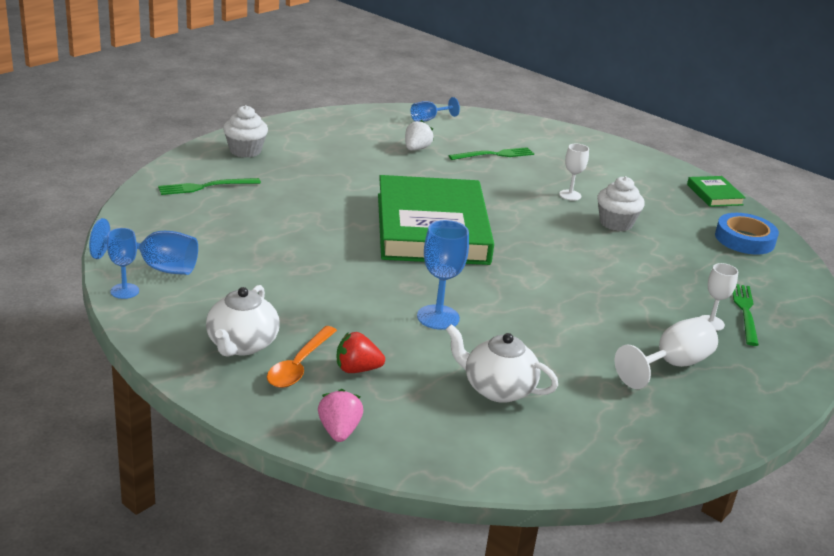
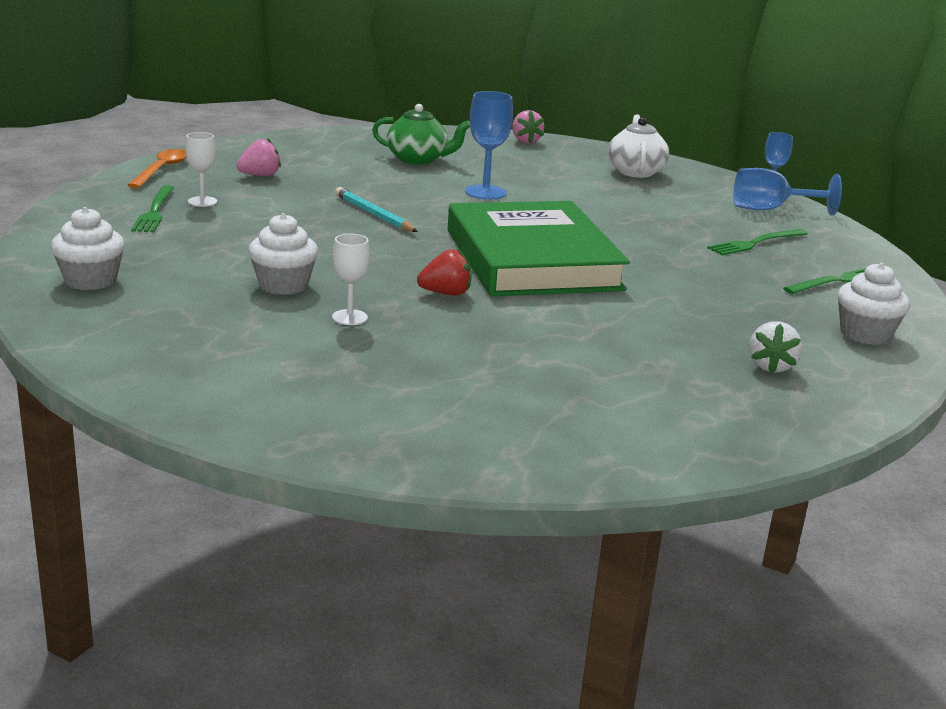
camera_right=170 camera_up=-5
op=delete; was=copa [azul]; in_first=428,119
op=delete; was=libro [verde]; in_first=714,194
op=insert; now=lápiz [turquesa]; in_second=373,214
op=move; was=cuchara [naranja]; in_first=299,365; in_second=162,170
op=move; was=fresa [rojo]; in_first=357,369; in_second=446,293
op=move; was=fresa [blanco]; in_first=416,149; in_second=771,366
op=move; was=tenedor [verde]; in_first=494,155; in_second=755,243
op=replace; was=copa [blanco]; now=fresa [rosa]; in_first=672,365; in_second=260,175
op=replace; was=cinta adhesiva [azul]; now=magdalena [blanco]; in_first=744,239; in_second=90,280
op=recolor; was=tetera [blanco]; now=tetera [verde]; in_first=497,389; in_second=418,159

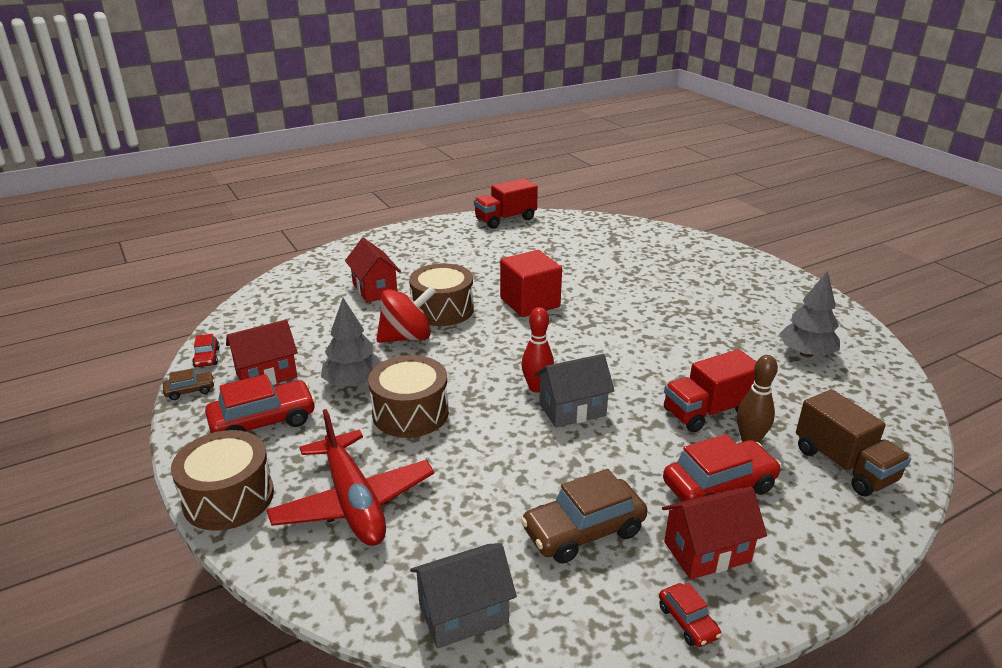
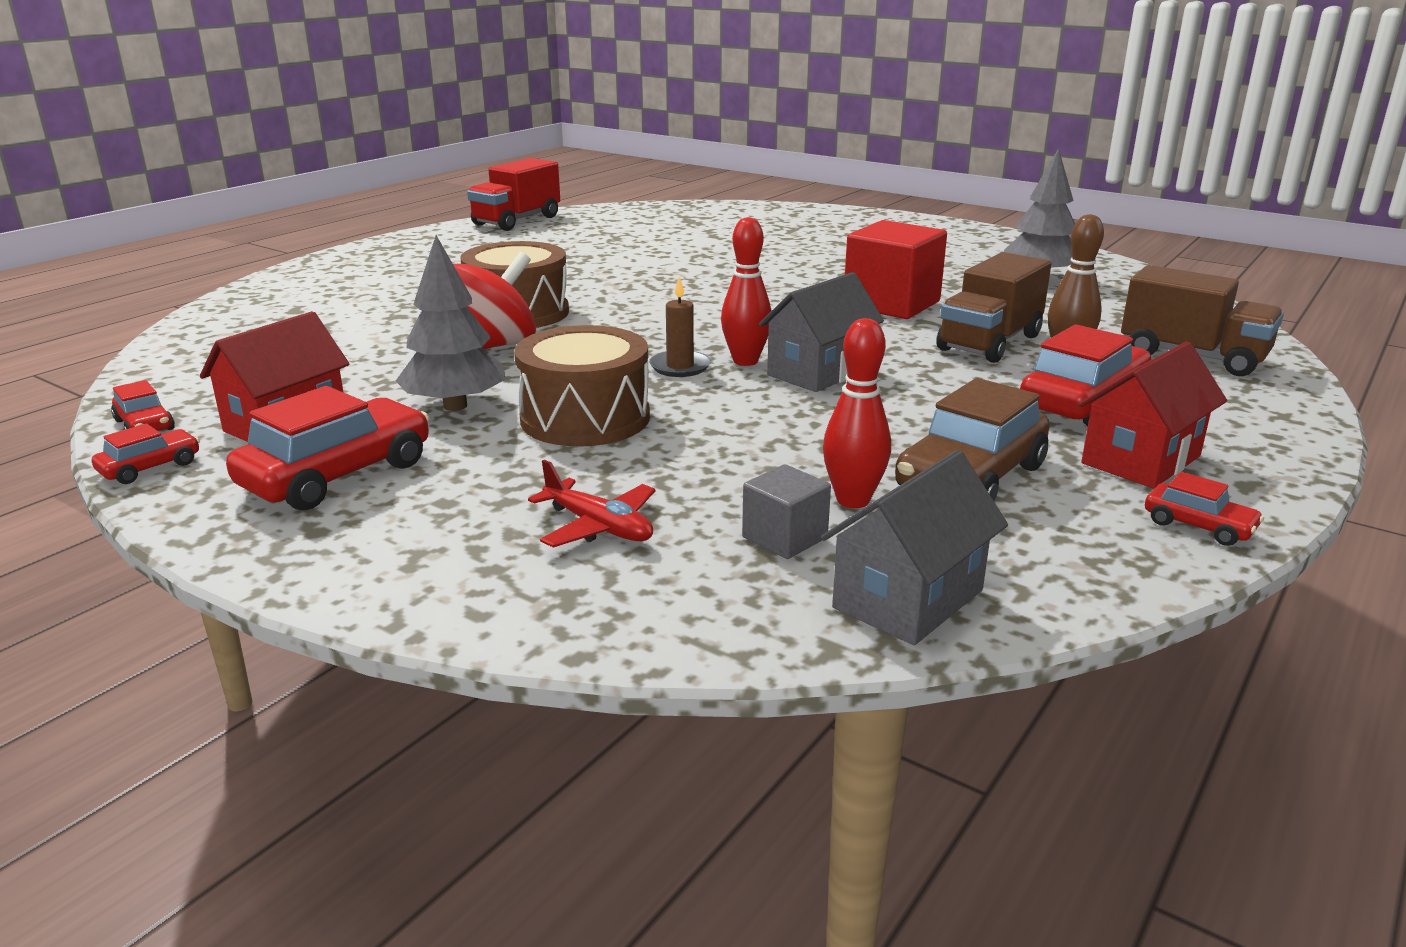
camera_right=-25 camera_up=-5
op=delete; was=tambor [marrón]; in_first=228,497
op=delete; was=casa [rojo]; in_first=374,289
op=insert; now=vela [marrón]; in_second=680,367
op=insert; now=cubo [gris]; in_second=784,538
op=insert; now=bolo [rojo]; in_second=853,500
op=move; was=cubo [rojo]; in_first=530,302; in_second=891,304
op=recolor; was=coche [marrón]; now=coche [rojo]; in_first=190,391; in_second=150,467
op=recolor; was=camión [rojo]; now=camión [marrón]; in_first=708,411; in_second=990,343
op=resize; was=avión [rojo]; in_first=353,502; in_second=598,527; ratio=0.5

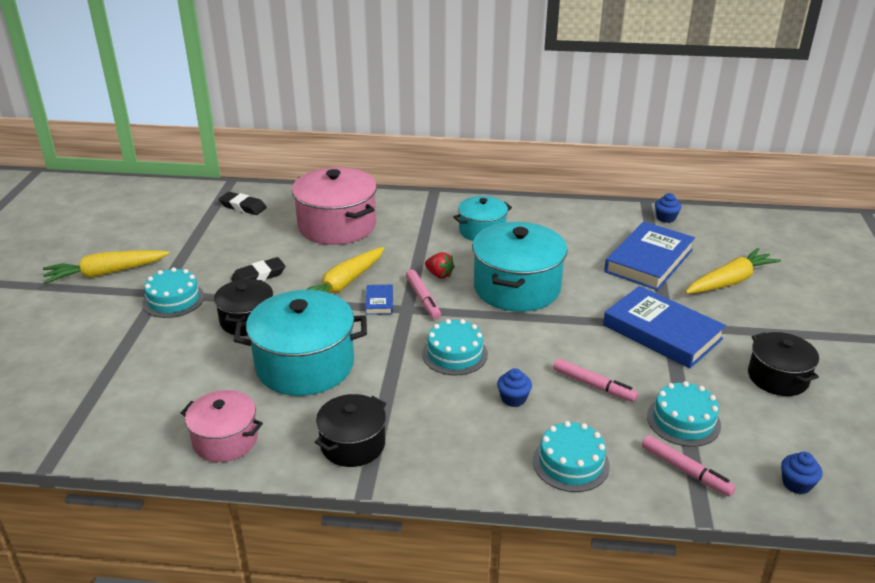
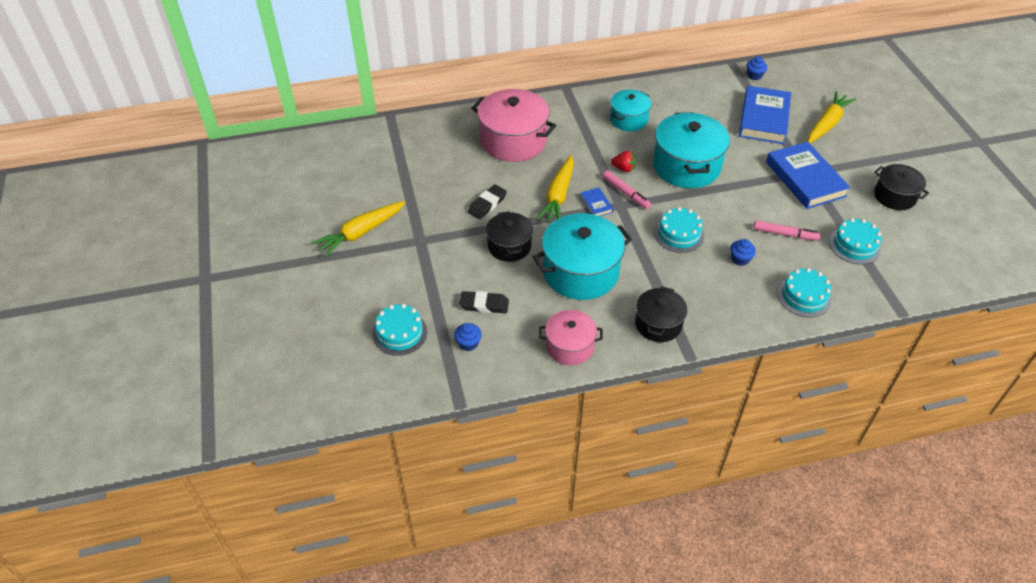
camera_right=-20 camera_up=15
op=delete; was=rotulador [rosa]; in_first=686,471
op=move; was=tarta [turquesa]; in_first=173,300; in_second=400,333
op=move; was=goma de borrar [negro]; in_first=243,207; in_second=484,305
op=move; was=magdalena [azul]; in_first=796,484; in_second=468,343
op=rotate; was=libro [azul]; in_first=662,332; in_second=805,179; clockwise=45

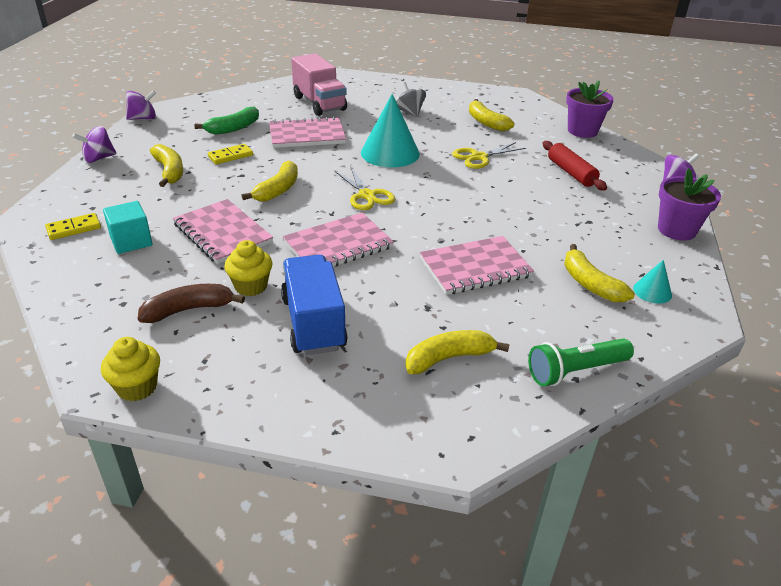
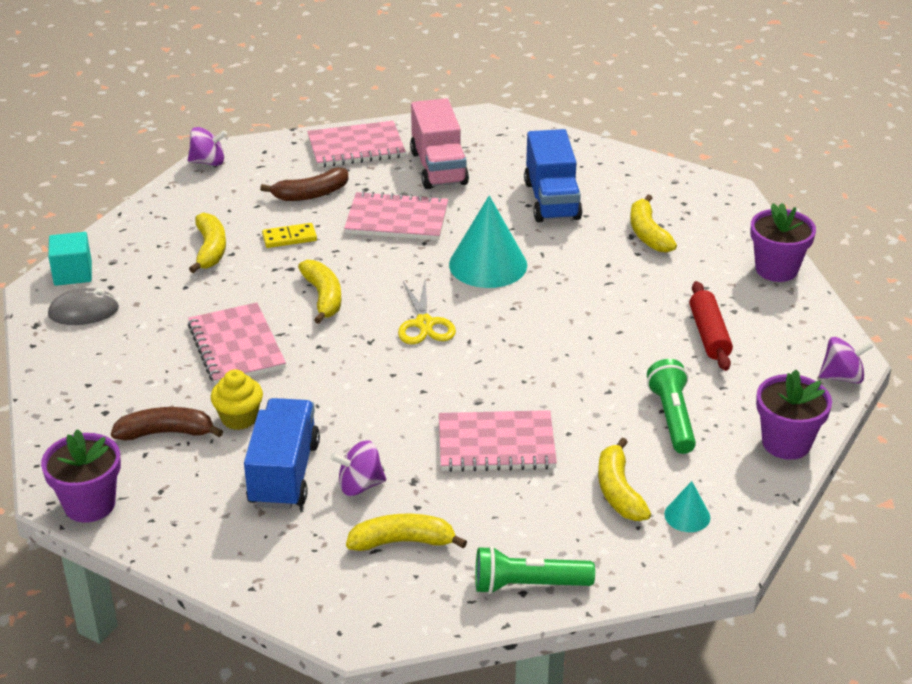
camera_right=20 camera_up=0
op=delete; was=tijeras [amarillo]; in_first=479,157
op=insert; now=lámpara de mano [verde]; in_second=672,418
op=move; was=peonza [morado]; in_first=98,158; in_second=360,485
op=move; was=cubo [turquesa]; in_first=131,241; in_second=73,273
op=move; was=cuaderno [rosa]; in_first=338,245; in_second=356,147
op=replace; was=ficha de dominó [amarillo]; now=ratón [gris]; in_first=74,228; in_second=84,311
op=replace; was=magdalena [amarillo]; now=maceta [morado]; in_first=137,387; in_second=89,504
op=replace; was=peonza [gris]; now=camión [azul]; in_first=409,112; in_second=552,200
op=recolor; was=plátano [verde]; now=plátano [marrón]; in_first=233,128; in_second=310,194
op=rotate; was=plátano [amarillo]; in_first=278,190; in_second=323,297; clockwise=-60

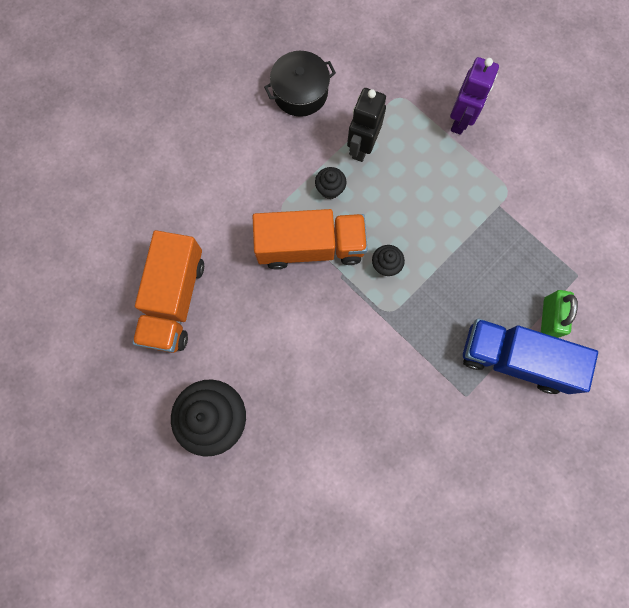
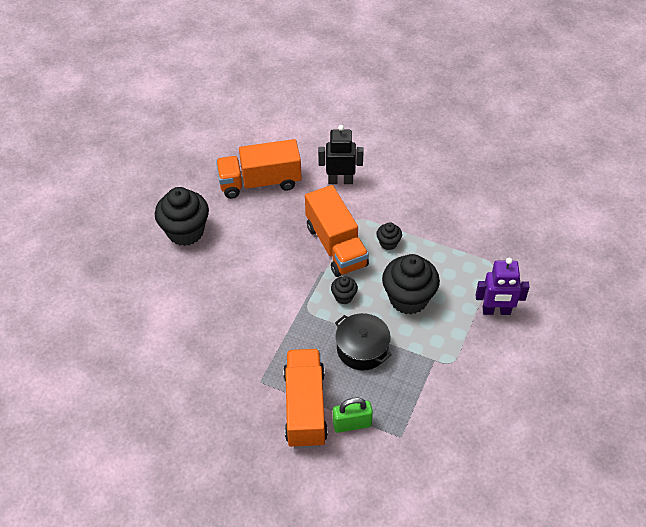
camera_right=70 camera_up=-25
op=insert; now=magdalena [negro]; in_second=408,298
op=move; was=olla [negro]; in_first=300,92; in_second=362,349
op=move; was=robot [negro]; in_first=361,147; in_second=340,180
op=recolor; was=camión [azul]; now=camión [naranja]; in_first=514,359; in_second=305,407

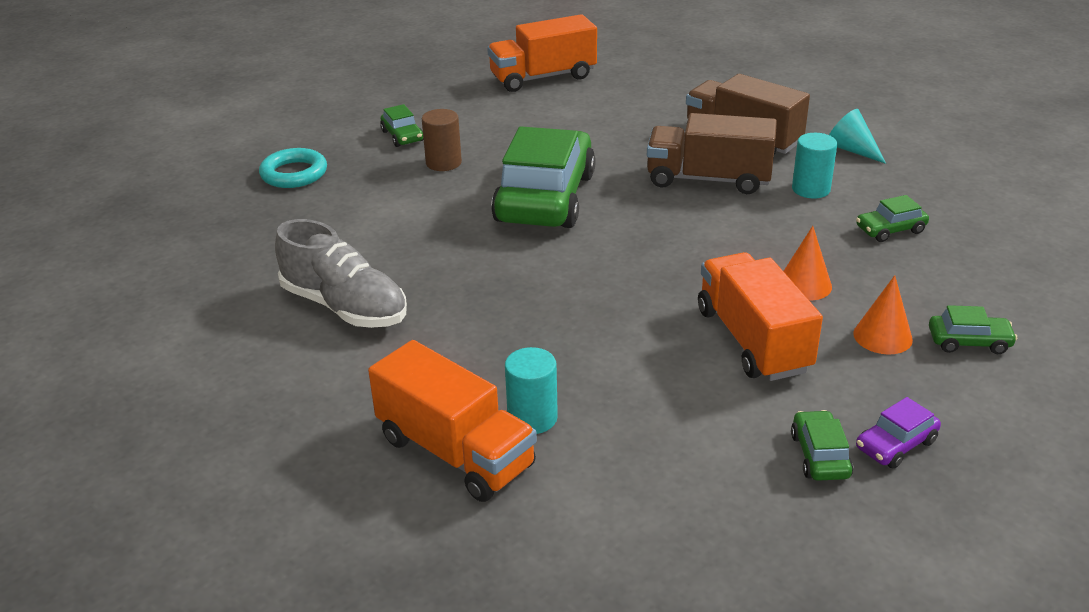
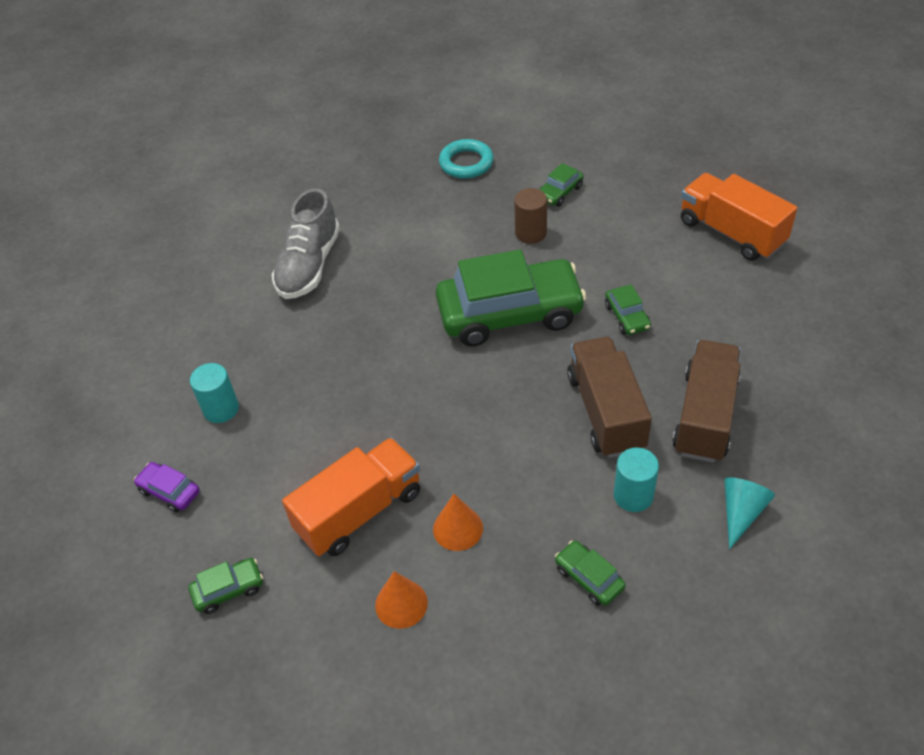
camera_right=70 camera_up=15
op=delete; was=camión [naranja]; in_first=455,452
op=move; was=coche [morado]; in_first=896,445; in_second=169,491
op=move; was=coche [verde]; in_first=969,342; in_second=627,316

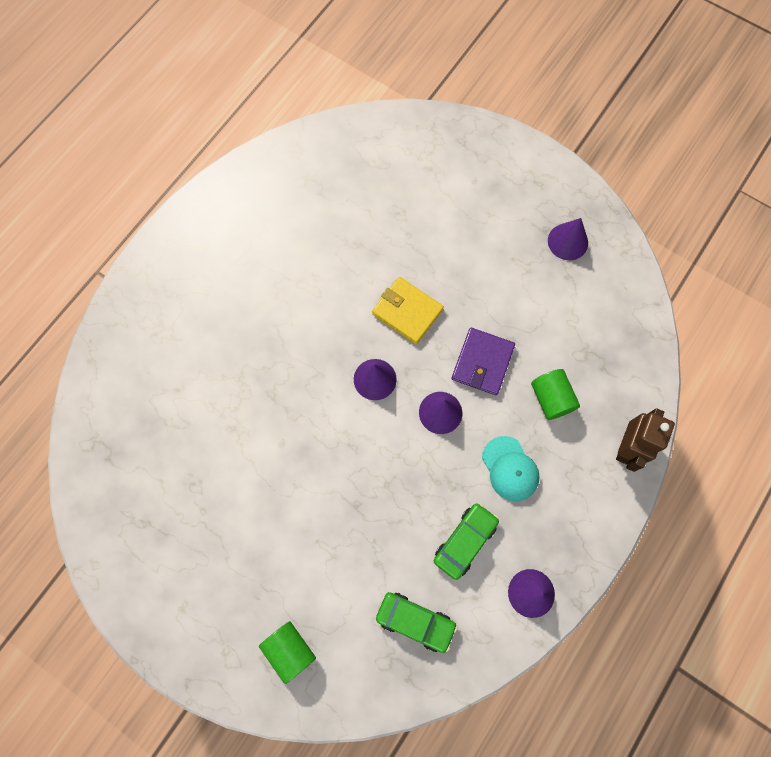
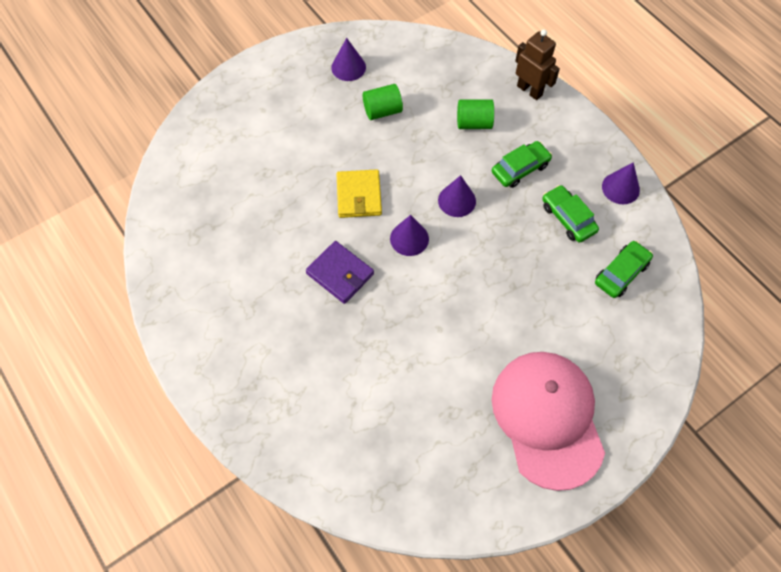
camera_right=-70 camera_up=-10
op=insert; now=gorra [rosa]; in_second=547,418
op=move; was=cilindro [verde]; in_first=290,650; in_second=382,111
op=move; was=cartera [morado]; in_first=482,362; in_second=340,274
op=replace; was=gorra [turquesa]; now=coche [verde]; in_first=510,469; in_second=520,169
op=rotate; was=cartera [amarillo]; in_first=407,312; in_second=359,196; clockwise=-60

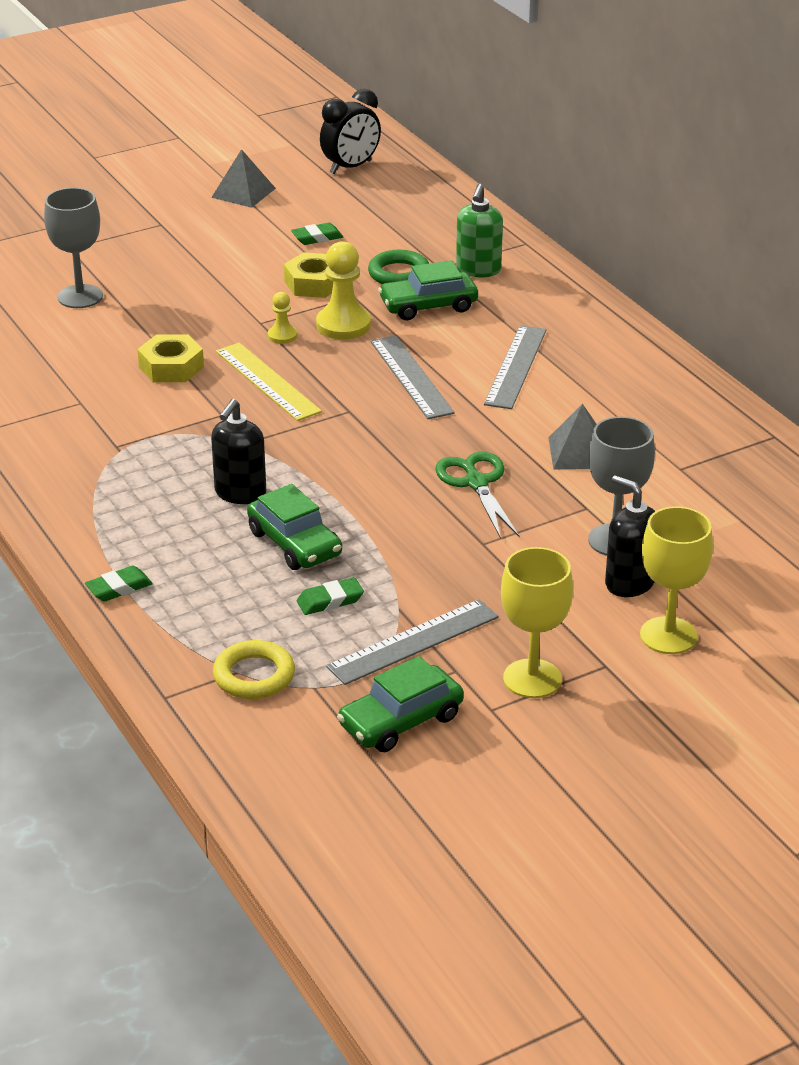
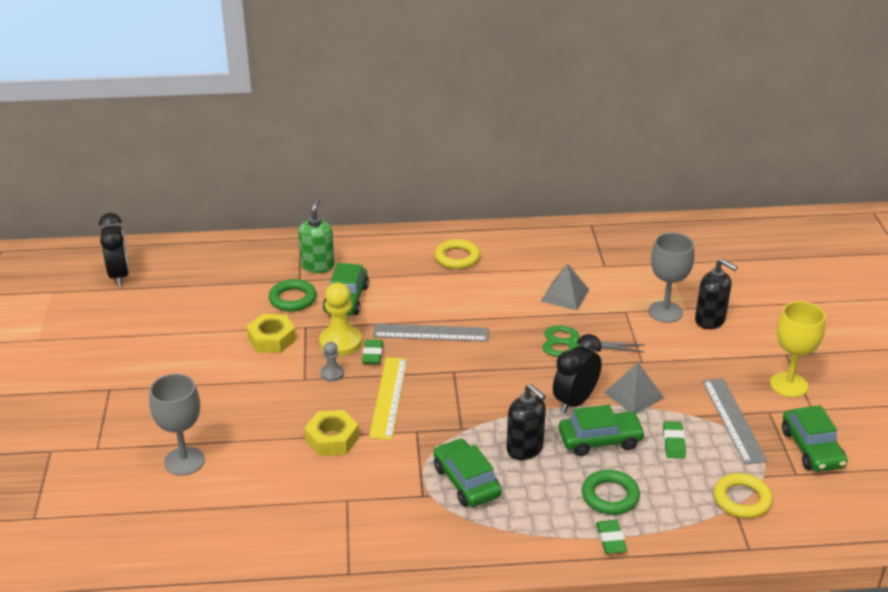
camera_right=-65 camera_up=0
op=delete; was=regla [gris]; in_first=516,367
op=delete; was=copa [amarillo]; in_first=668,636
op=insert; now=coche [verde]; in_second=466,481
op=insert; now=anillo [amarillo]; in_second=457,258
op=insert; now=despertador [negro]; in_second=575,401
op=insert; now=anillo [verde]; in_second=610,496
op=move; was=pirámide [gris]; in_first=243,193; in_second=634,395
op=move; was=goma de borrar [verde]; in_first=317,238; in_second=372,355
op=recolor; was=peón [amarillo]; now=peón [gris]; in_first=282,336; in_second=332,373
op=rotate; was=regla [amarillo]; in_first=267,381; in_second=388,397; clockwise=-75
op=rotate; was=dispensador de jabón [verde]; in_first=478,270; in_second=318,266; clockwise=-120
op=rotate; was=dispensador de jabón [negro]; in_first=629,583; in_second=710,320; clockwise=-120

